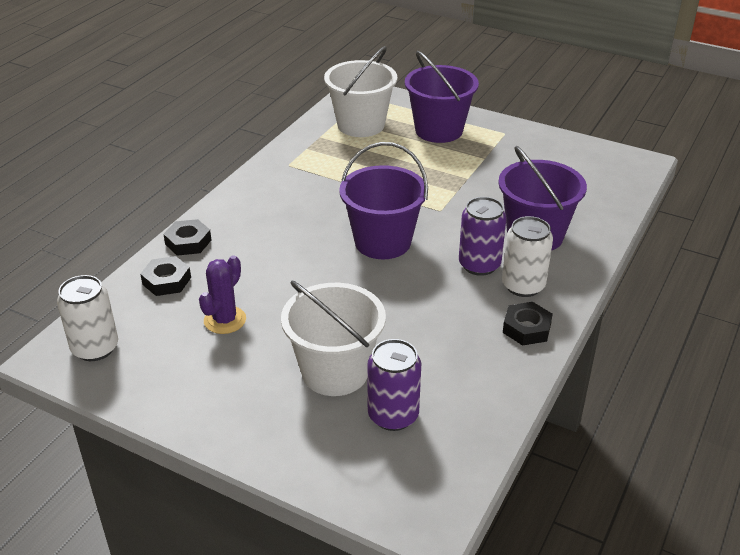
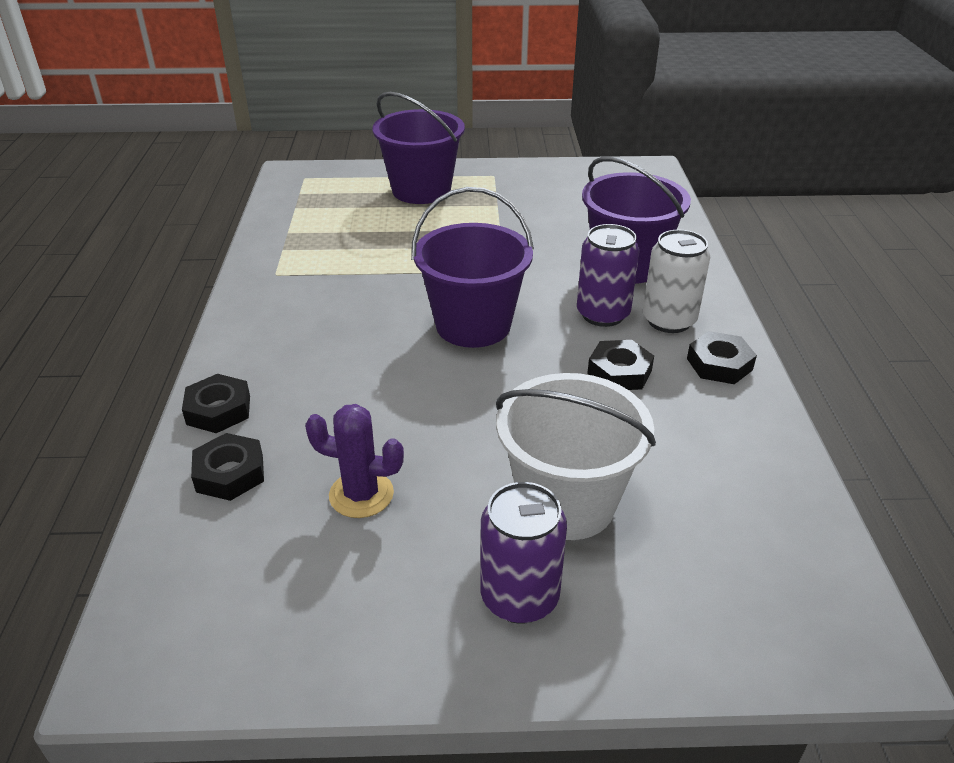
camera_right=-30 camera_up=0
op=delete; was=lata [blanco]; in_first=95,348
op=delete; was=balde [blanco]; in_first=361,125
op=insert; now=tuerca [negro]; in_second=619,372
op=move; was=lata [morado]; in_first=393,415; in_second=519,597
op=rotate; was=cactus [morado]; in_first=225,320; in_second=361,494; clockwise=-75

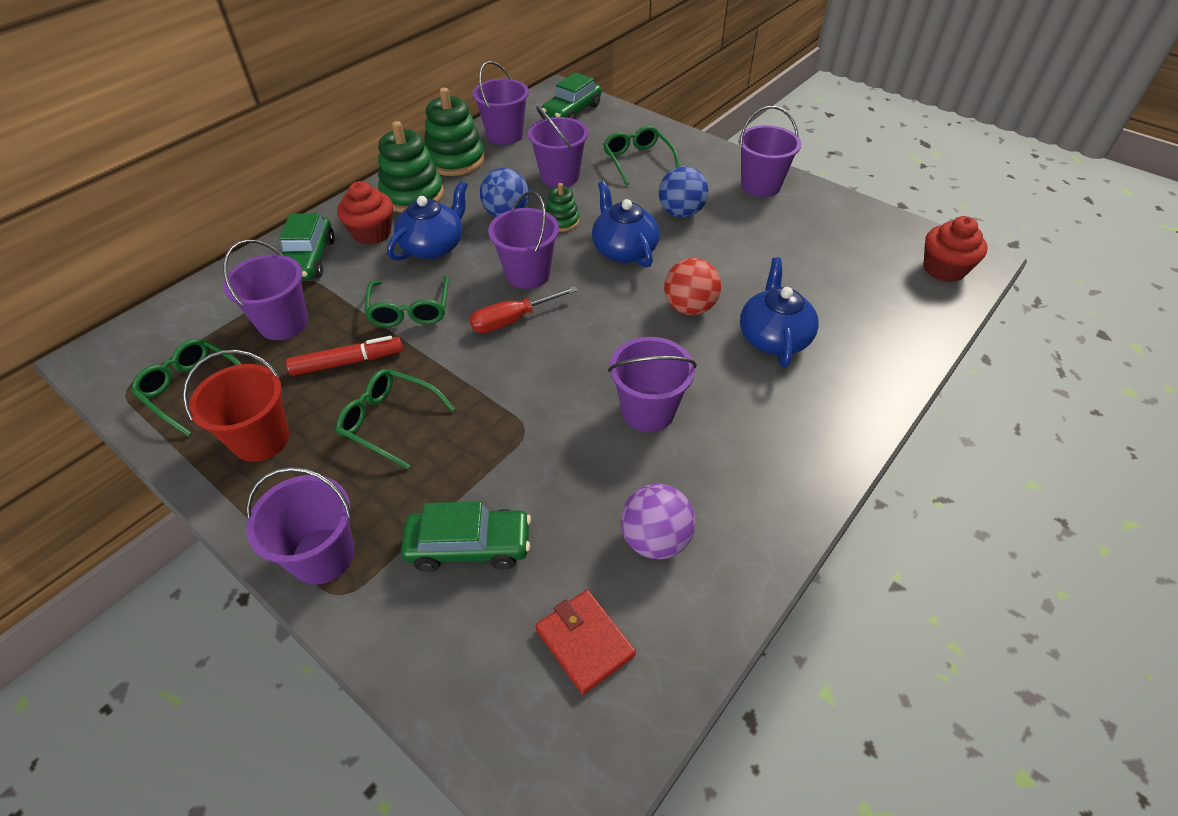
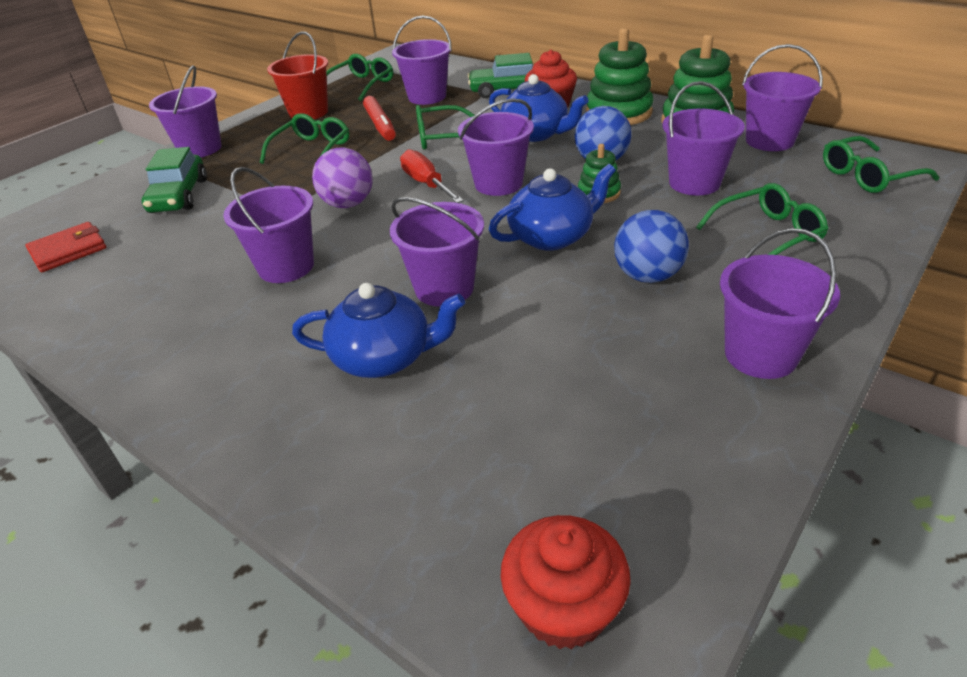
camera_right=90 camera_up=-10
op=move; was=pelota [morado]; in_first=655,539; in_second=348,204
op=replace; was=coche [verde]; now=gafas [verde]; in_first=572,111; in_second=868,176
op=replace; was=pelota [rojo]; now=balde [morado]; in_first=689,308; in_second=444,288

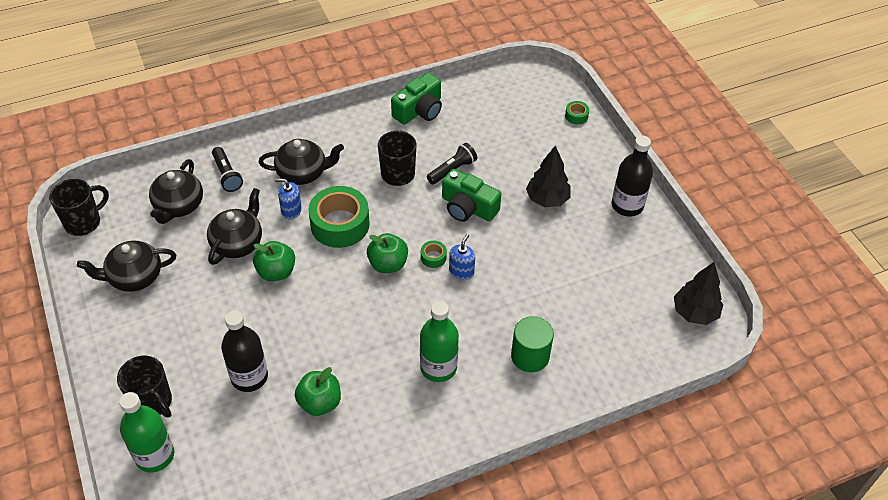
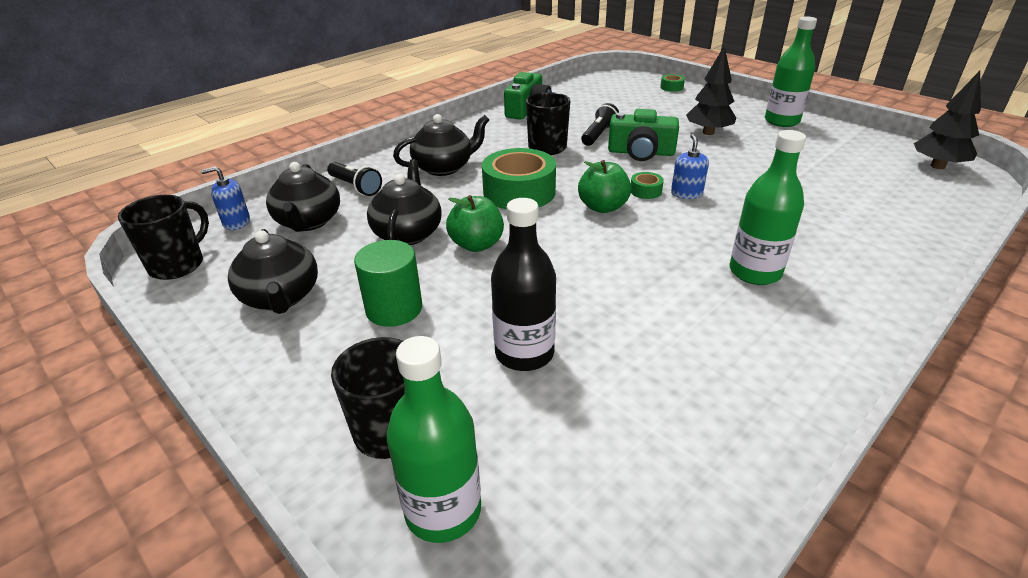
camera_right=-20 camera_up=-15
op=delete; was=manzana [verde]; in_first=320,402
op=move; was=dispensador de jabón [azul]; in_first=291,210; in_second=236,222
op=move; was=cilindro [verde]; in_first=530,356; in_second=394,309
op=recolor; was=botella [negro]; now=botella [verde]; in_first=627,205; in_second=781,121
op=rotate; was=tetera [negro]; in_first=134,277; in_second=281,297; clockwise=-75

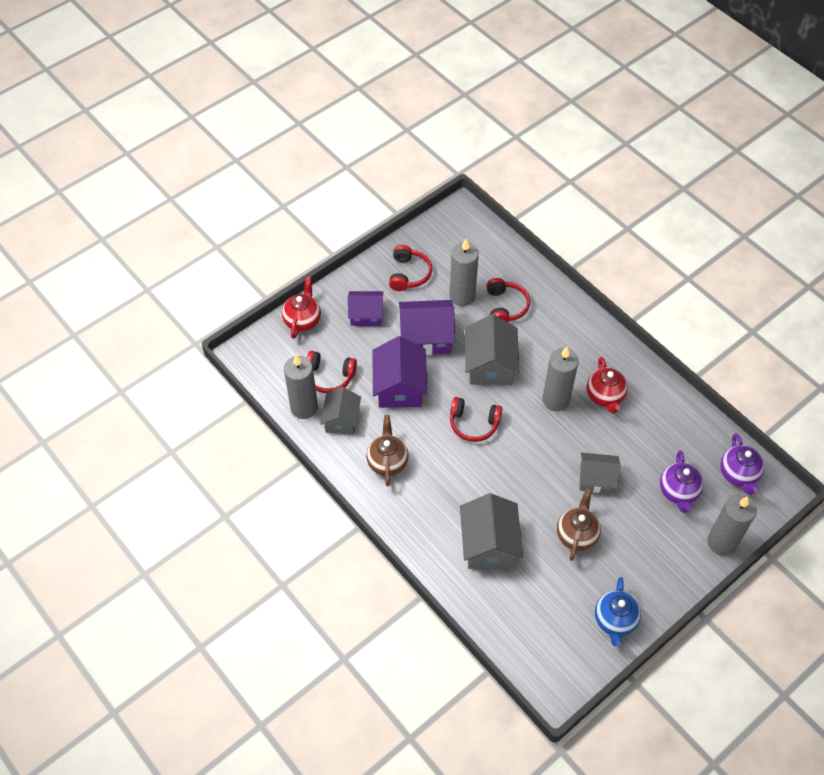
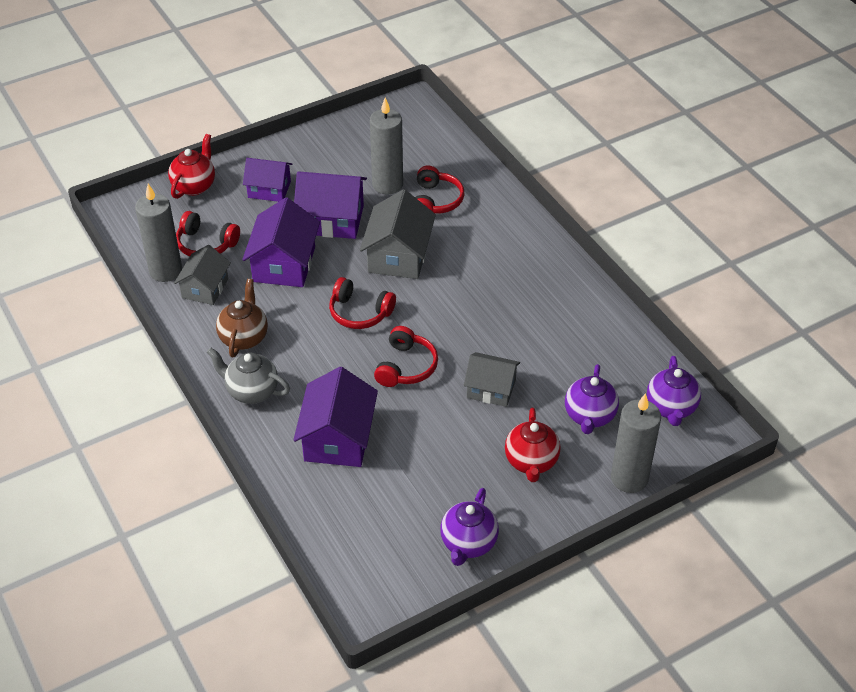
camera_right=10 camera_up=-10
op=delete; was=vela [gris]; in_first=555,400
op=delete; was=tetera [marrón]; in_first=576,535
op=insert; now=tetera [gris]; in_second=251,391
op=move; was=auriculares [rojo]; in_first=409,274; in_second=406,367
op=move; was=tetera [rojo]; in_first=605,396; in_second=531,462
op=recolor; was=casa [gris]; now=casa [morado]; in_first=489,543; in_second=338,438
op=recolor; was=tetera [azul]; now=tetera [morado]; in_first=615,621; in_second=468,543

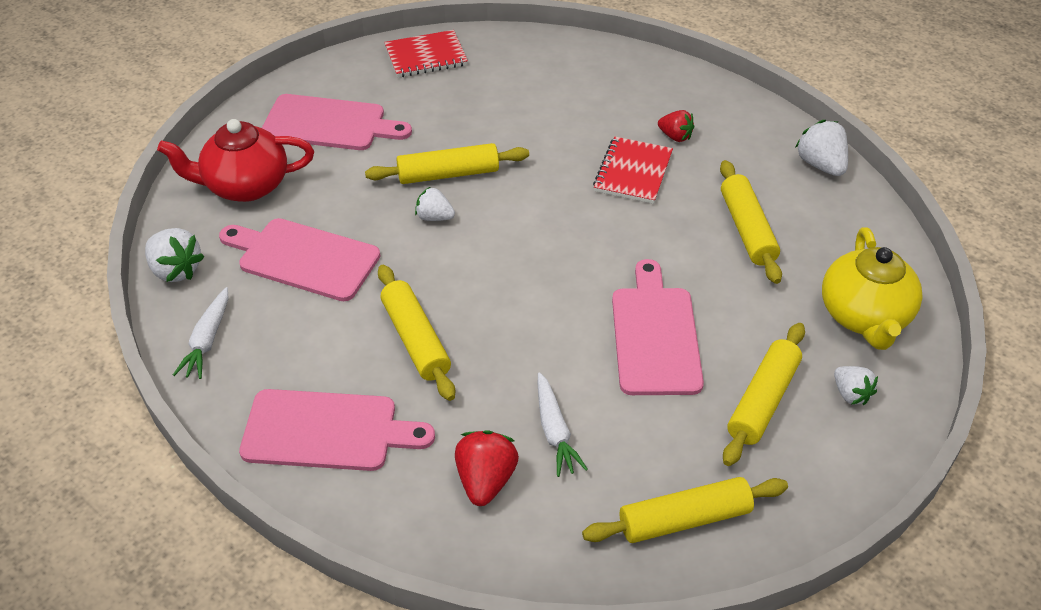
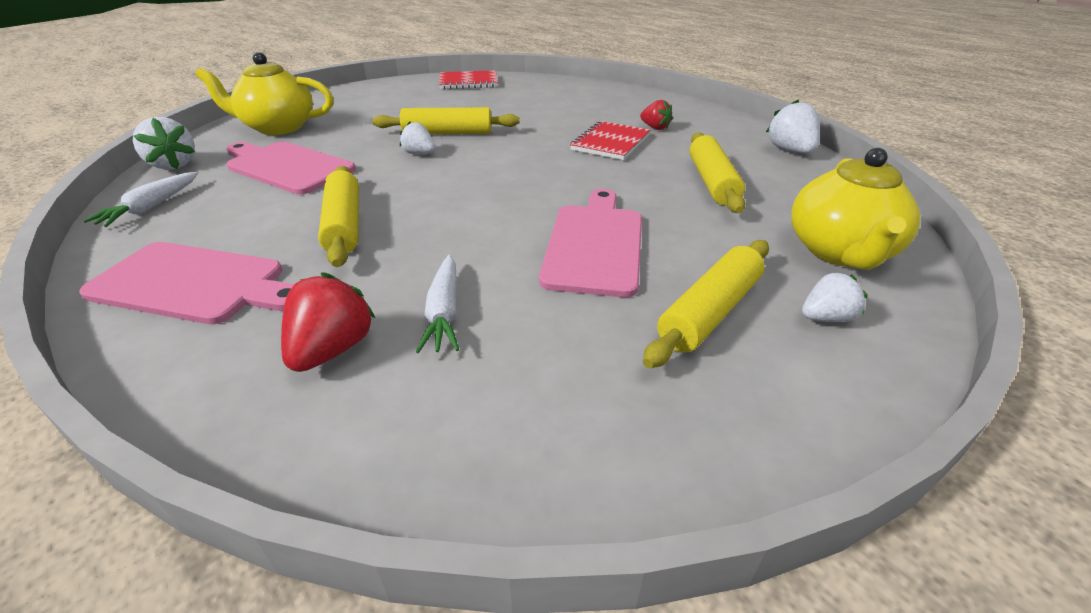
camera_right=10 camera_up=-10
op=delete; was=tabla de cortar [rosa]; in_first=329,124
op=delete; was=rodillo [amarillo]; in_first=684,519
op=recolor; was=tetera [rojo]; now=tetera [amarillo]; in_first=245,186; in_second=278,127
op=rotate; was=fresa [blanco]; in_first=850,394; in_second=826,318; clockwise=-90

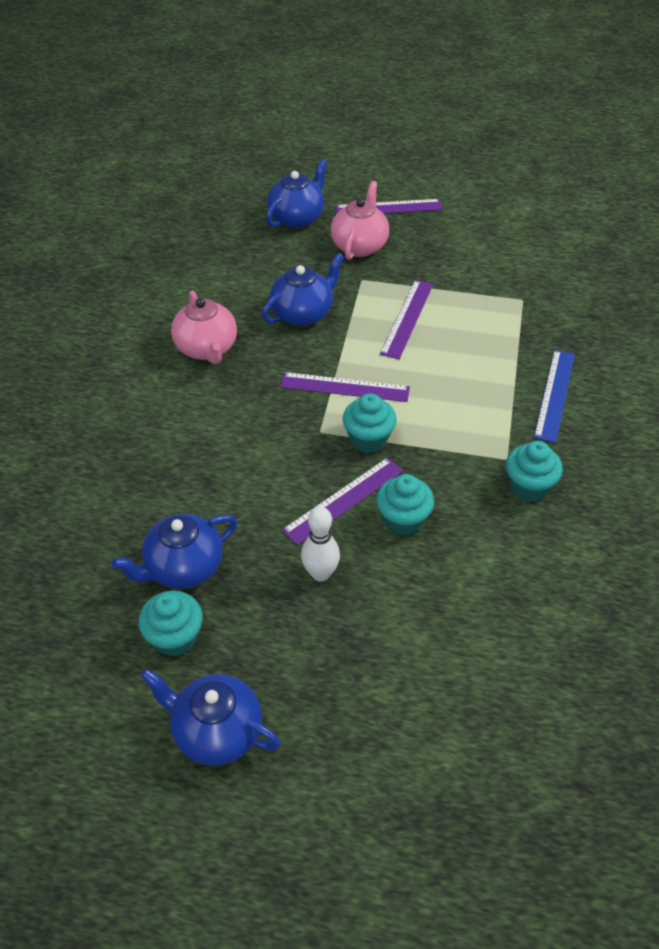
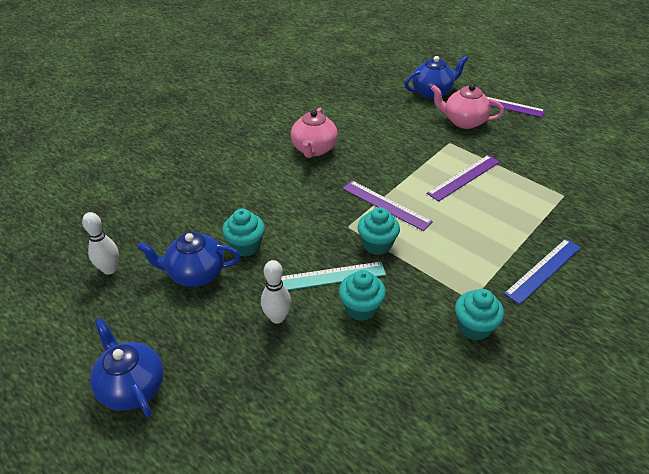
camera_right=30 camera_up=-5
op=delete; was=tetera [azul]; in_first=303,313
op=insert; now=bolo [blanco]; in_second=110,269
op=move; was=magdalena [turquesa]; in_first=175,637; in_second=245,246
op=recolor; was=regla [morado]; now=regla [turquesa]; in_first=343,500; in_second=330,276
op=rotate; was=tetera [rosa]; in_first=359,246; in_second=463,121; clockwise=-120

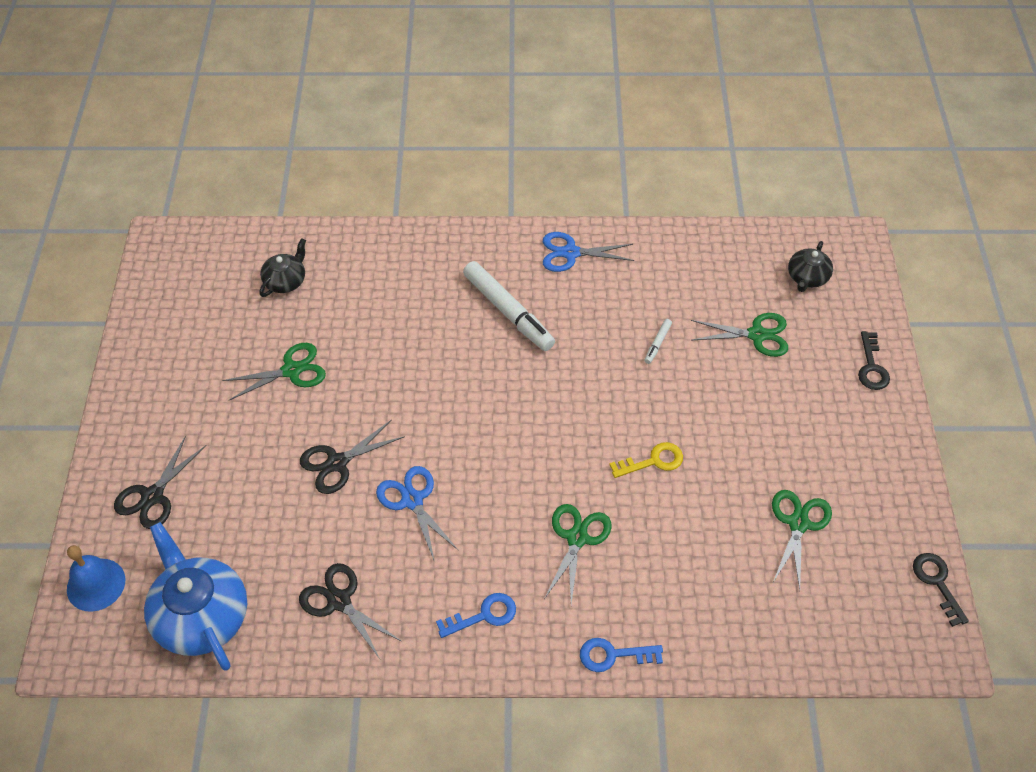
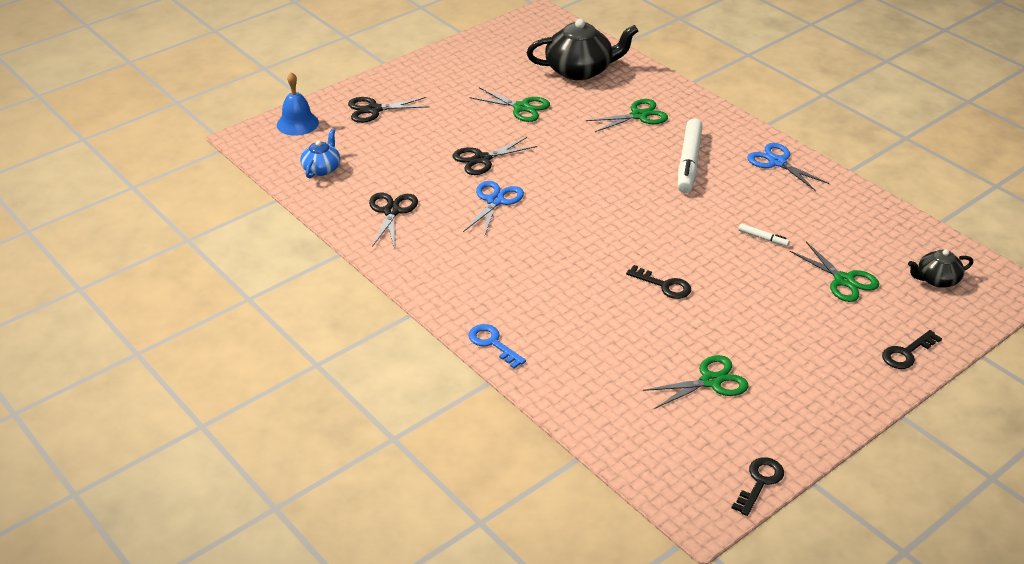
camera_right=50 camera_up=-15
op=delete; was=llave [azul]; in_first=483,615
op=move; was=tijeras [verde]; in_first=577,538; in_second=639,115
op=recolor; was=llave [amarillo]; now=llave [negro]; in_first=653,461; in_second=664,285
op=rotate; was=tijeras [negro]; in_first=337,463; in_second=482,159; clockwise=-45
op=rotate; was=rotulador [blanco]; in_first=657,344; in_second=763,238; clockwise=-135
op=resize; was=tetera [azul]; in_first=201,616; in_second=322,168; ratio=0.54
op=resize; was=tetera [negro]; in_first=285,281; in_second=580,70; ratio=1.87

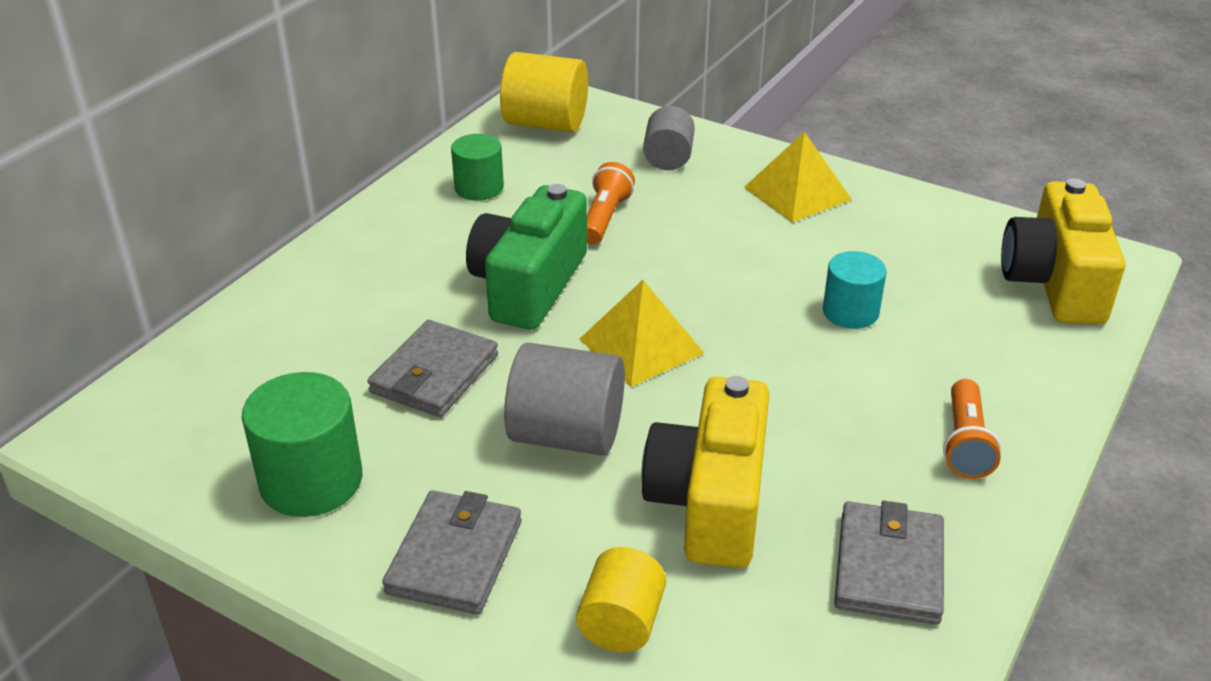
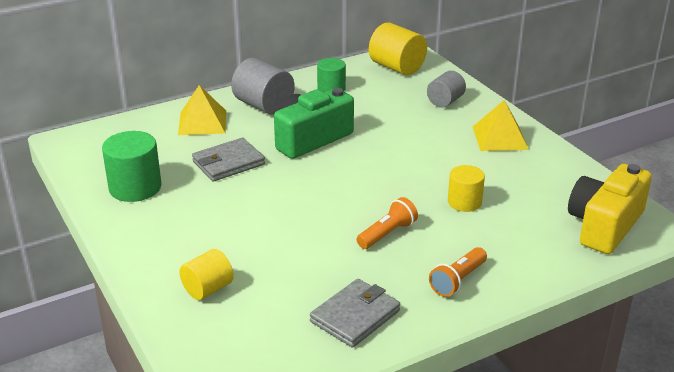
camera_right=30 camera_up=-5
op=delete; was=cartera [gris]; in_first=455,557
op=delete; was=cámara [amarillo]; in_first=710,501
op=move; was=cilindro [gris]; in_first=566,435; in_second=264,105
op=move; was=pirámide [amarillo]; in_first=641,346; in_second=202,122
op=move; was=lámpara de mano [naranja]; in_first=604,218; in_second=387,234
op=recolor; was=cilindro [turquesa]; now=cilindro [amarillo]; in_first=850,312; in_second=464,202

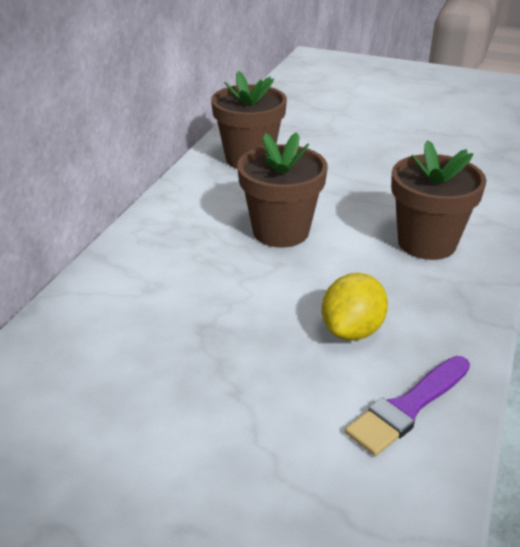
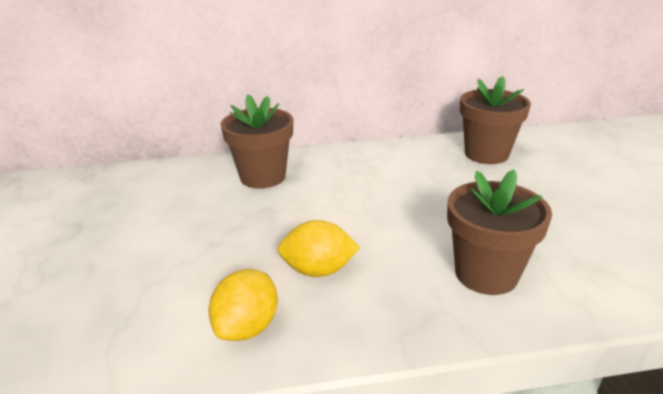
camera_right=60 camera_up=-5
op=move; was=maceta [marrón]; in_first=281,231; in_second=263,177
op=replace; was=pincel [morado]; now=limón [amarillo]; in_first=407,407; in_second=247,327

